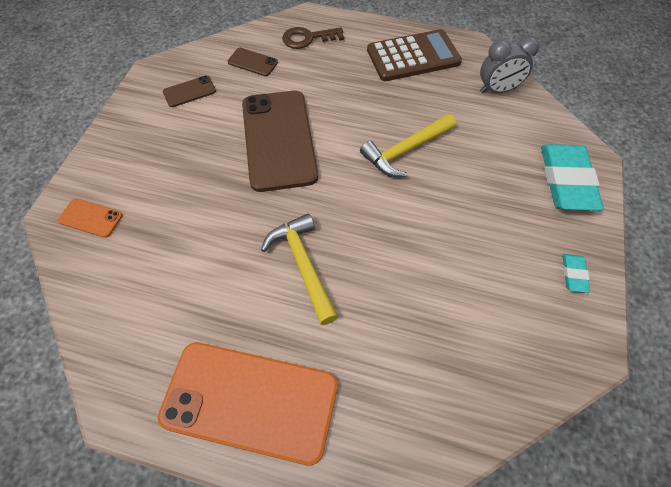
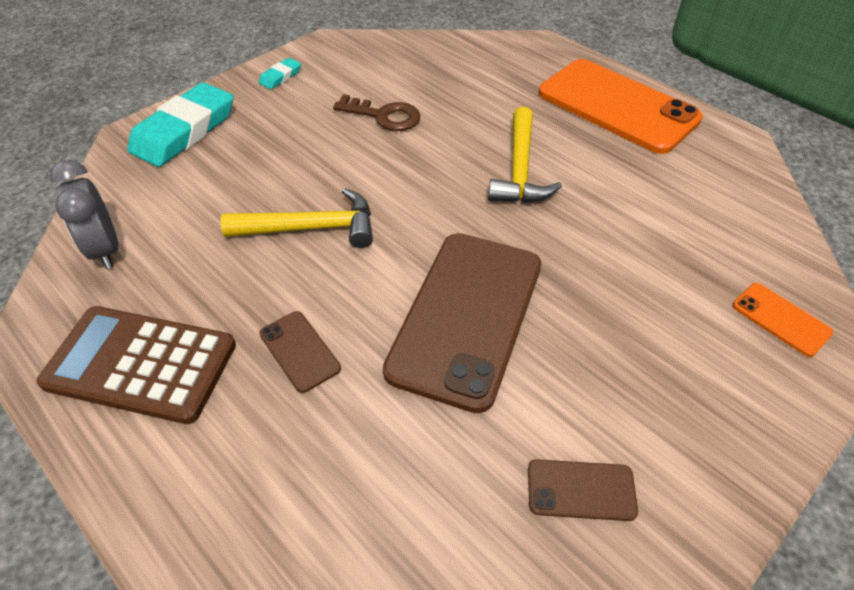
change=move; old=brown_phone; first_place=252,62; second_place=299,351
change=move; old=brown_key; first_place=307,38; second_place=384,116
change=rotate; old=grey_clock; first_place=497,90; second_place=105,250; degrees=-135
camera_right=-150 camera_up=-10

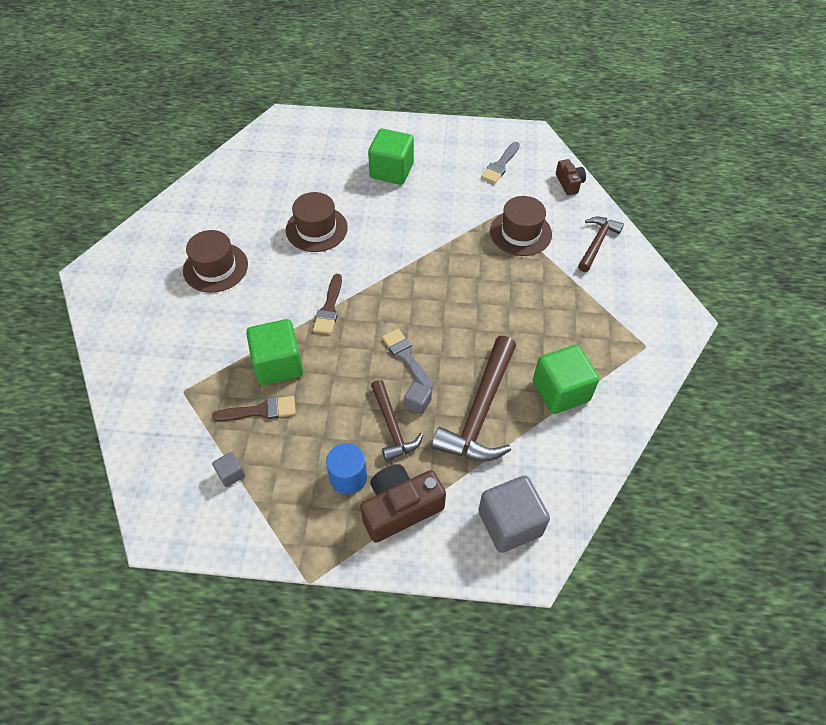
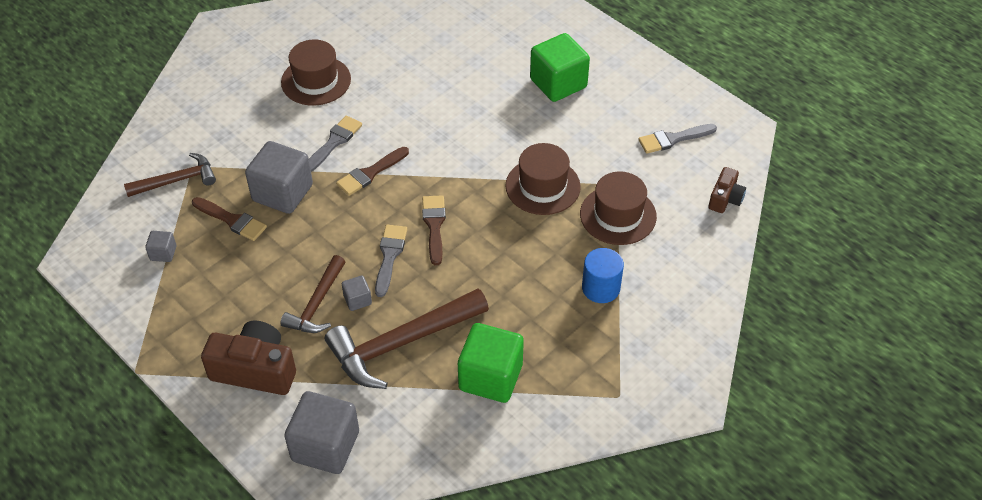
change=insert; new=grey_brush; second_place=334,142
change=insert; new=brown_brush; second_place=434,225
change=move; old=brown_hat; first_place=316,229; second_place=542,186
change=move; old=blue_cylinder; first_place=348,477; second_place=601,288
change=move; old=brown_hammer; first_place=597,243; second_place=177,180
change=recolor; old=green_cube; new=grey_cube; first_place=278,364; second_place=282,193
camera_right=40 camera_up=-5

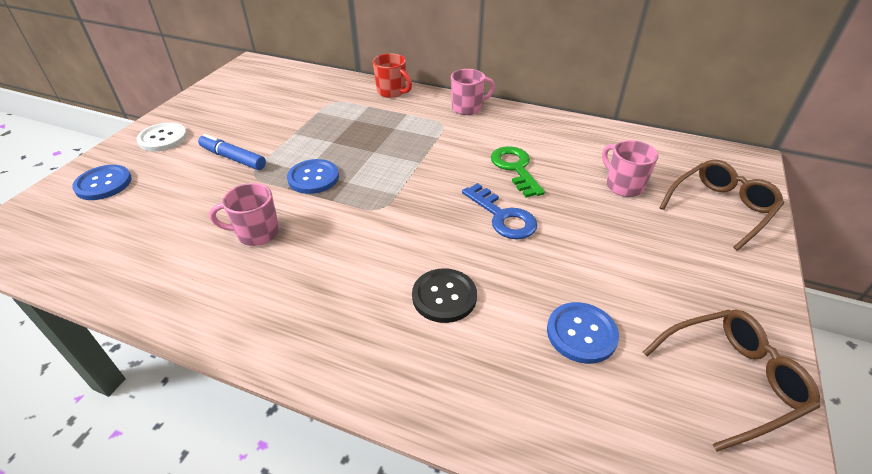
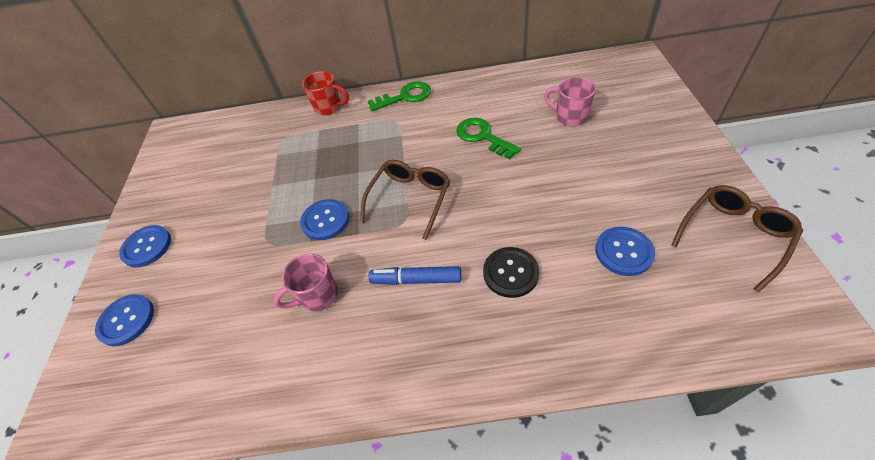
change=delete; old=blue_key; first_place=503,217
change=move; old=blue_marker; first_place=233,158; second_place=416,280
change=move; old=brown_glasses; first_place=721,208; second_place=410,199
change=replace; old=pink_mug; new=green_key; first_place=468,108; second_place=405,97
change=recolor; old=white_button; new=blue_button; first_place=163,138; second_place=147,247
camera_right=-20 camera_up=10

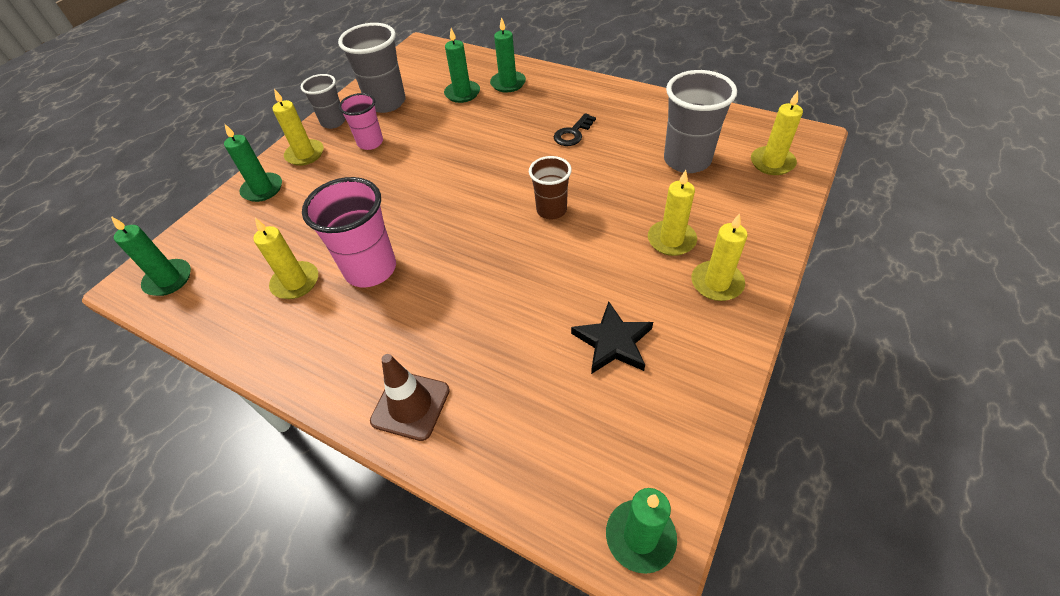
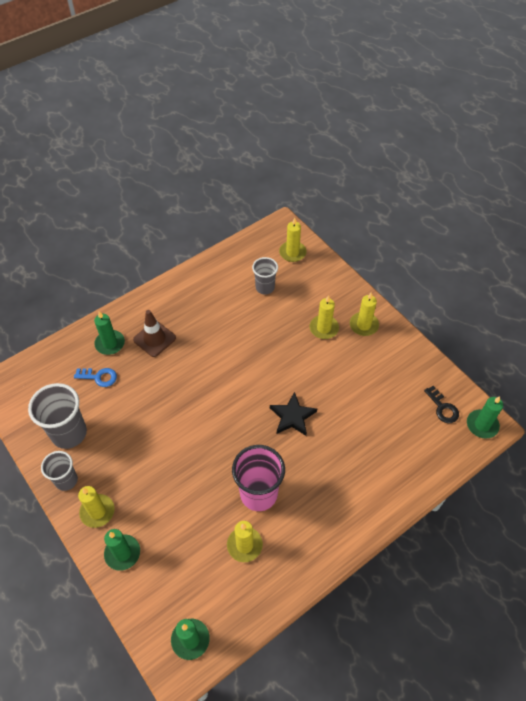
change=delete; old=pink_cup; first_place=370,143
change=delete; old=brown_cup; first_place=551,210
change=move; old=brown_traffic_cone; first_place=410,405; second_place=154,339
change=move; old=black_key; first_place=573,133; second_place=442,408
change=move; old=black_star; first_place=613,342; second_place=292,416
change=replace; old=green_candle; new=blue_key; first_place=462,93; second_place=99,377
change=resize; old=grey_cup; first_place=687,160; second_place=265,287; factor=0.61
camera_right=-70 camera_up=5

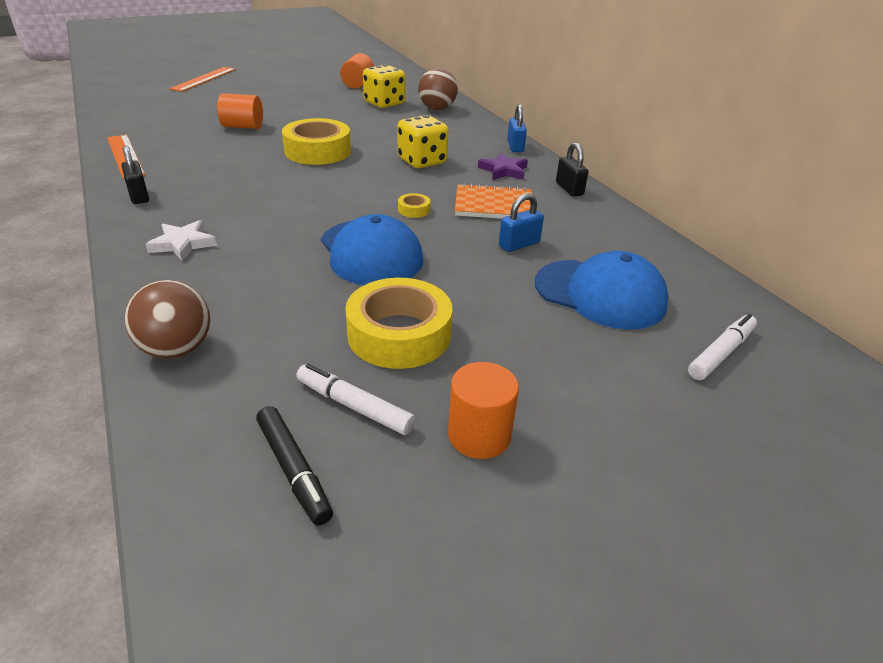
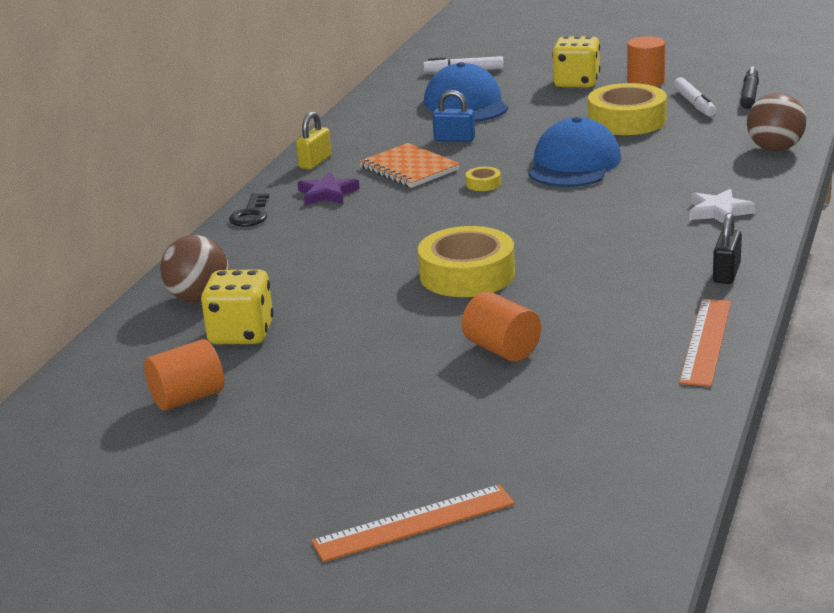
change=move; old=yellow_dice; first_place=422,161; second_place=576,82
change=replace; old=blue_padlock; new=black_key; first_place=515,146; second_place=251,214
change=recolor; old=black_padlock; new=yellow_padlock; first_place=569,189; second_place=315,162
camera_right=-130 camera_up=-10

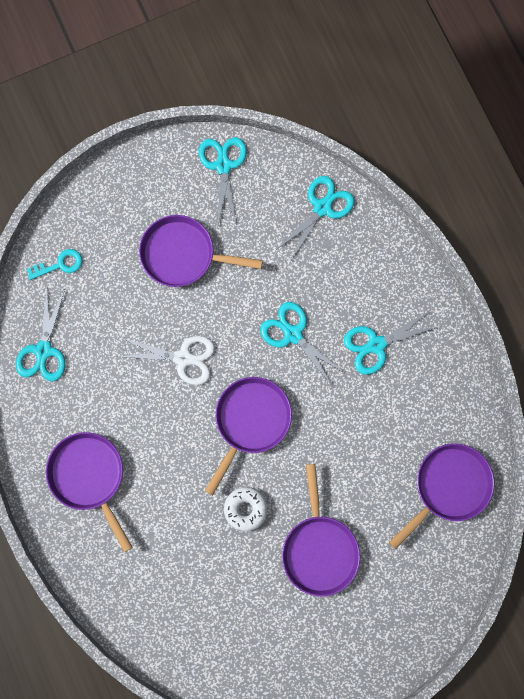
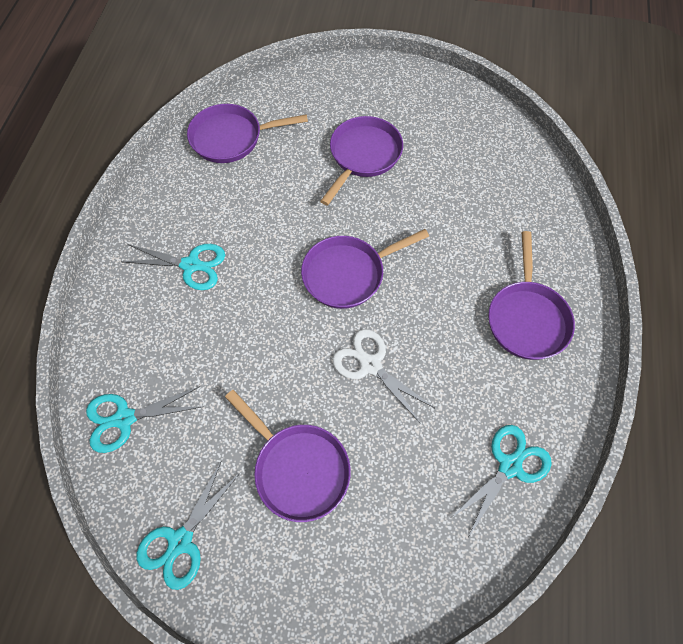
change=delete; old=turquoise_key; first_place=60,264
change=delete; old=white_donut; first_place=245,509
change=delete; old=turquoise_scissors; first_place=293,334
camera_right=-145 camera_up=-15

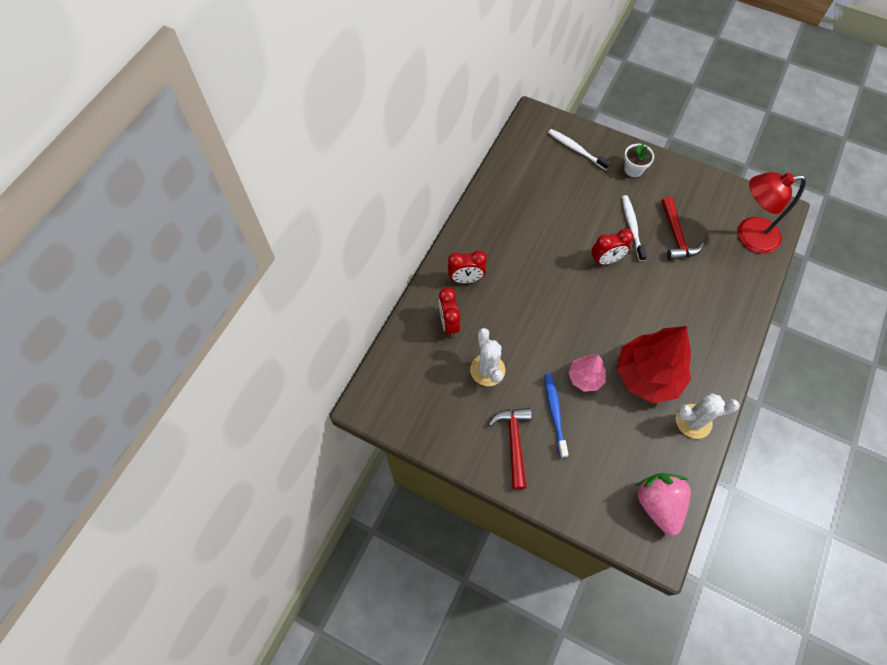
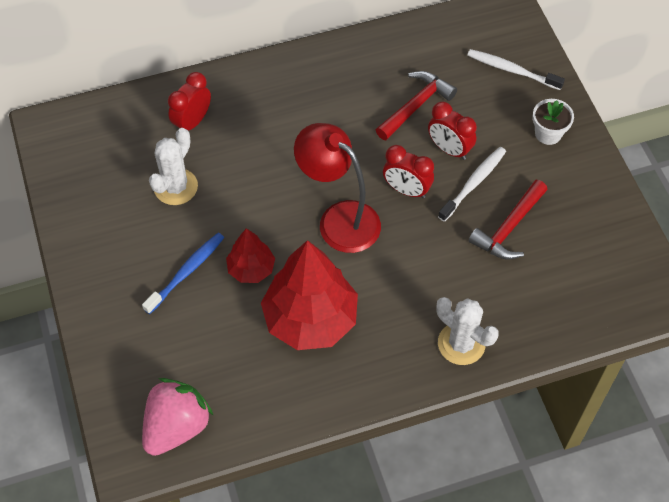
change=move; old=red_clock; first_place=466,279; second_place=449,149
change=move; old=red_hammer; first_place=514,442; second_place=415,106
change=move; old=white_cactus; first_place=693,421; second_place=461,344
change=move; old=red_lamp; first_place=749,236; second_place=339,219
change=recolor; old=pink_tree; new=red_tree; first_place=585,378; second_place=251,269
change=rotate; old=white_toothbrush; first_place=576,149; second_place=512,70; degrees=-60
camera_right=45 camera_up=-5

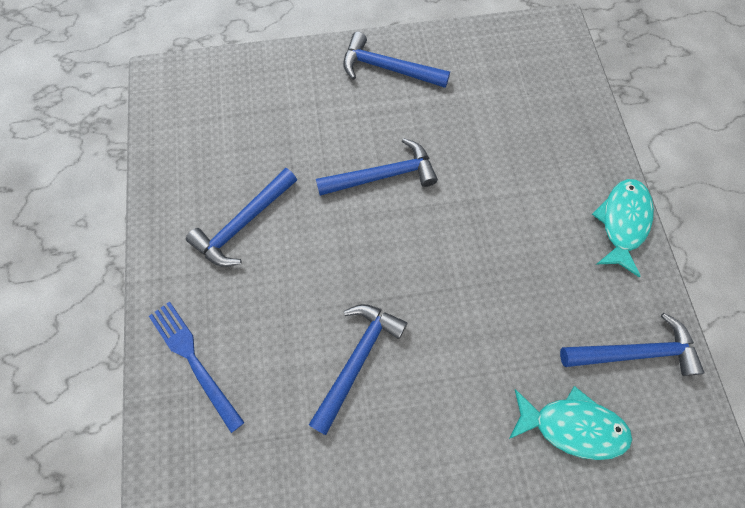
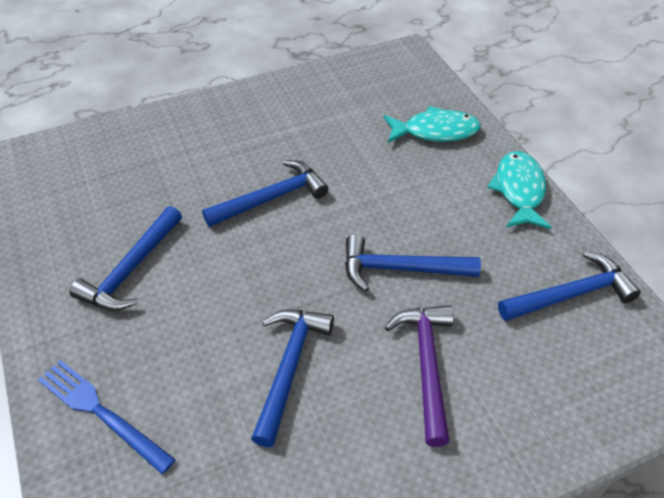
change=insert; new=purple_hammer; second_place=427,365
change=move; old=blue_hammer; first_place=388,68; second_place=400,268
change=move; old=turquoise_fish; first_place=572,425; second_place=435,131
camera_right=-15 camera_up=-20

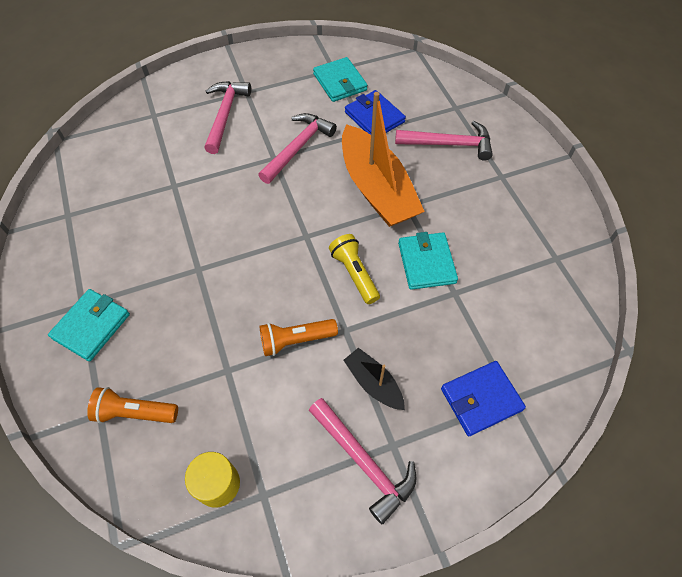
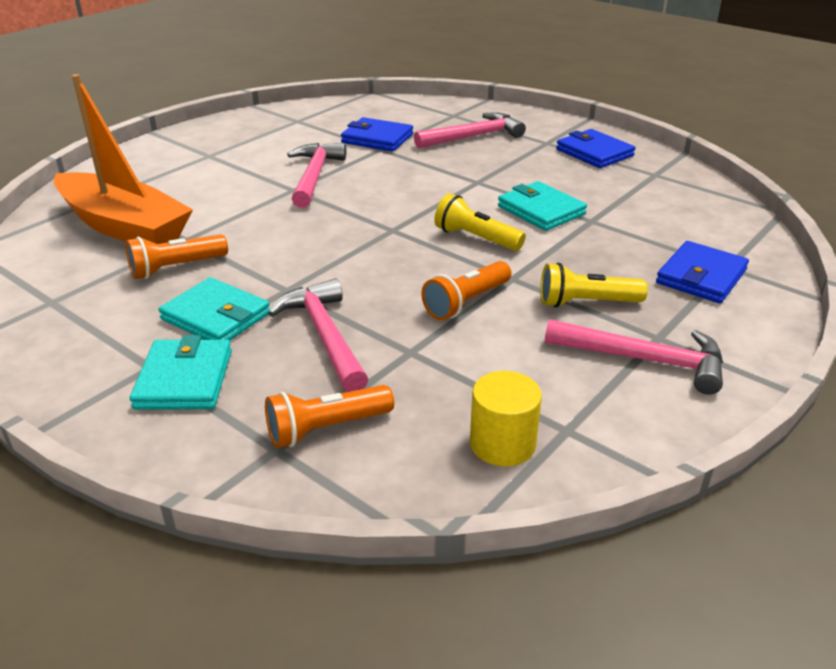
change=insert; new=orange_flashlight; second_place=176,268
change=insert; new=blue_wallet; second_place=594,153
change=move; old=pink_hammer; first_place=225,115; second_place=324,336
change=move; old=turquoise_wallet; first_place=340,82; second_place=216,316
change=move; old=orange_boat; first_place=377,189; second_place=124,226
change=replace; old=black_boat; new=yellow_flashlight; first_place=373,383; second_place=586,303
camera_right=-30 camera_up=-25

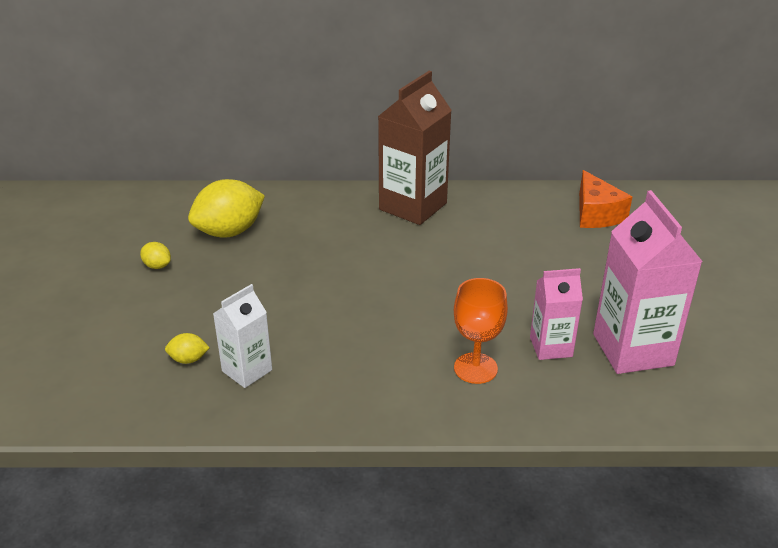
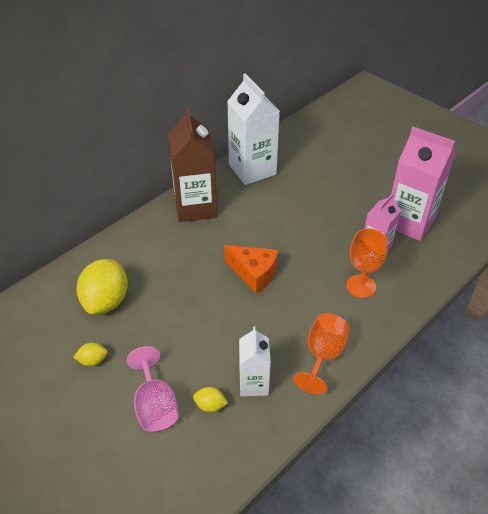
change=insert; new=pink_goblet; second_place=155,405
change=insert; new=white_carton; second_place=252,170
change=insert; new=orange_goblet; second_place=323,356
change=move; old=orange_cheese; first_place=596,214; second_place=254,273
change=rotate; old=yellow_lemon; first_place=188,359; second_place=210,405; degrees=60
camera_right=-45 camera_up=10

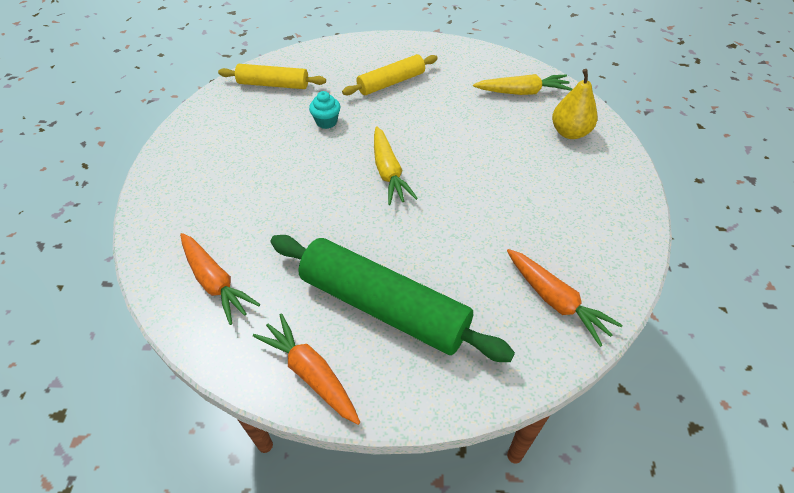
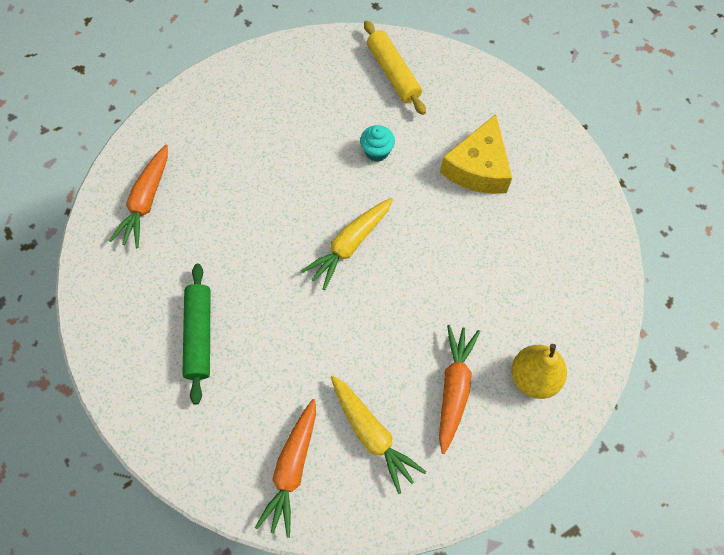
change=move; old=orange_carrot; first_place=311,373; second_place=454,388
change=move; old=yellow_carrot; first_place=522,92; second_place=372,434
change=replace; old=yellow_rolling_pin; new=yellow_cheese; first_place=391,82; second_place=478,167
change=resize; old=green_rolling_pin; first_place=384,306; second_place=199,335; factor=0.57
camera_right=55 camera_up=15

